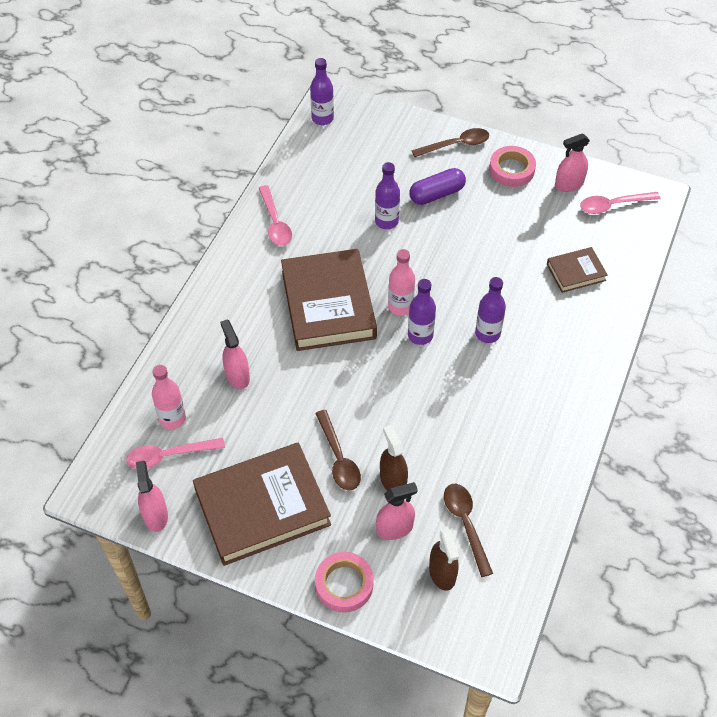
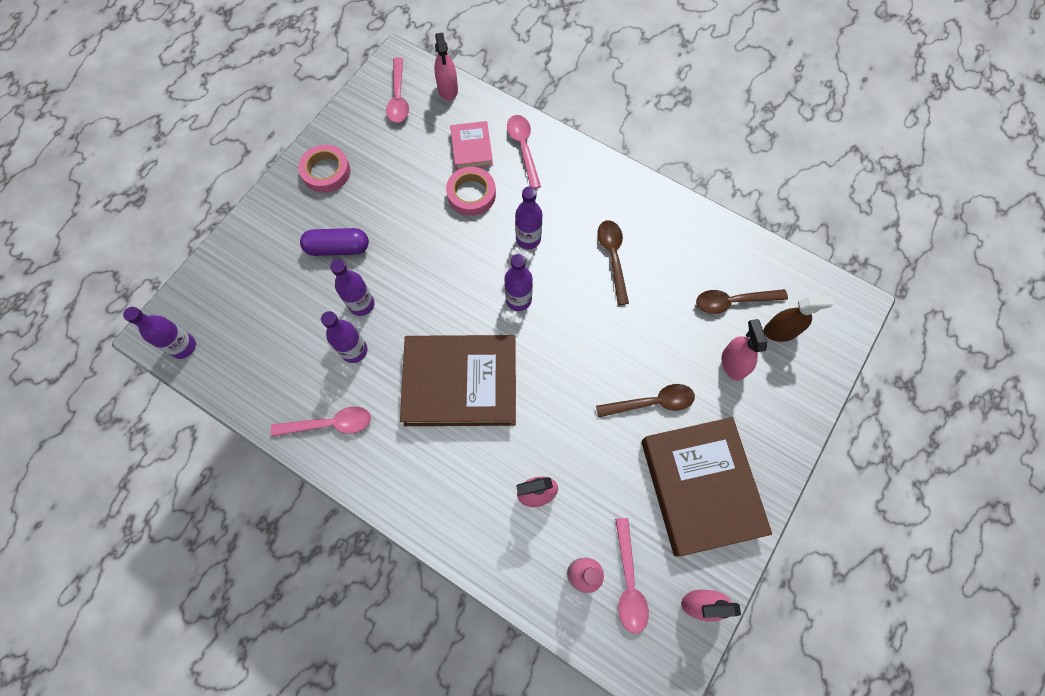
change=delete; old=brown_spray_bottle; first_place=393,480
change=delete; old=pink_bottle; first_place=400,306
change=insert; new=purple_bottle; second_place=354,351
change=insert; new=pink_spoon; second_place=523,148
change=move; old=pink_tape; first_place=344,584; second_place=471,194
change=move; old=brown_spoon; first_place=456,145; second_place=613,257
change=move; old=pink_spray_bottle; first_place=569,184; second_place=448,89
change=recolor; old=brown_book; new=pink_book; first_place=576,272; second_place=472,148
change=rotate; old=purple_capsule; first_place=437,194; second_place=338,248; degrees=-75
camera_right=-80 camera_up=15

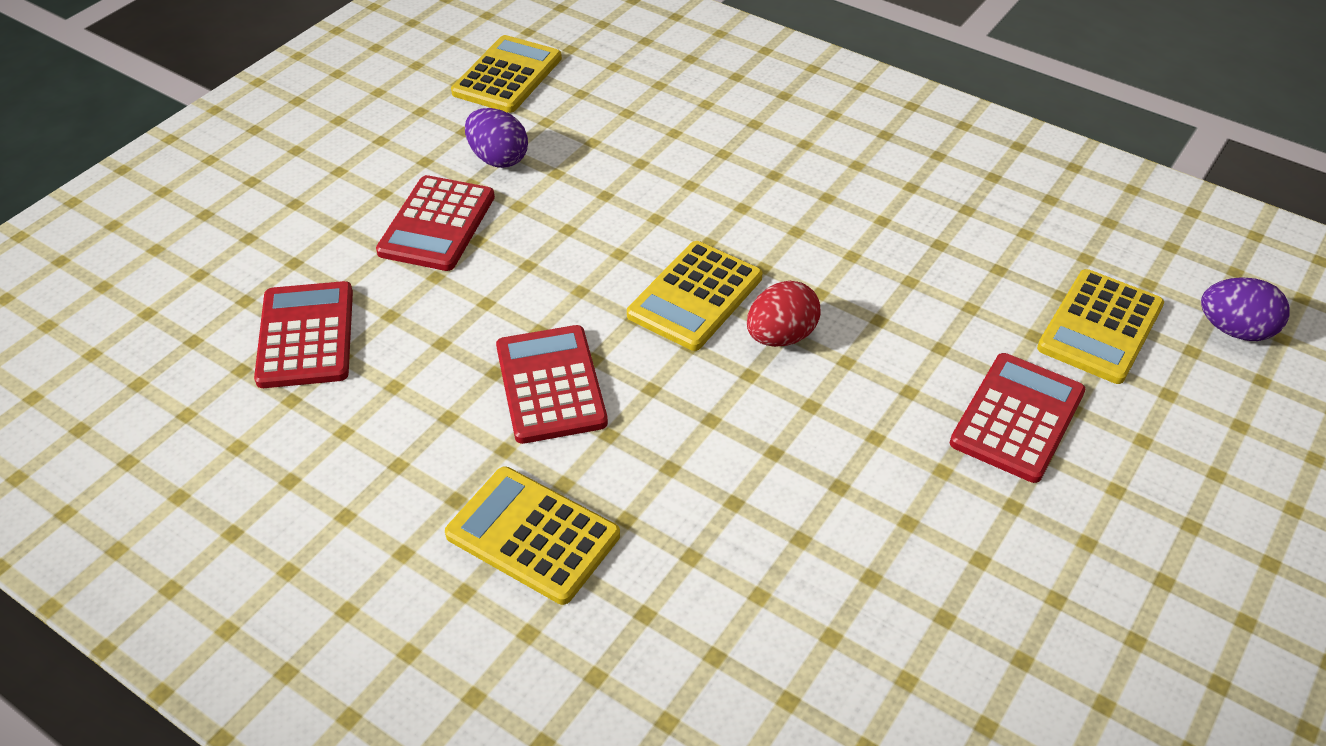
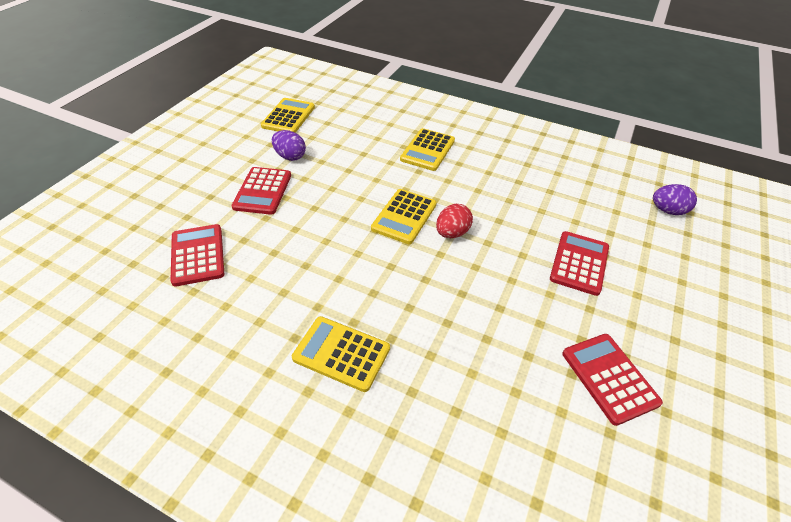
change=move; old=red_calculator; first_place=551,385; second_place=609,378
change=move; old=yellow_calculator; first_place=1100,327; second_place=427,150
camera_right=-10 camera_up=0

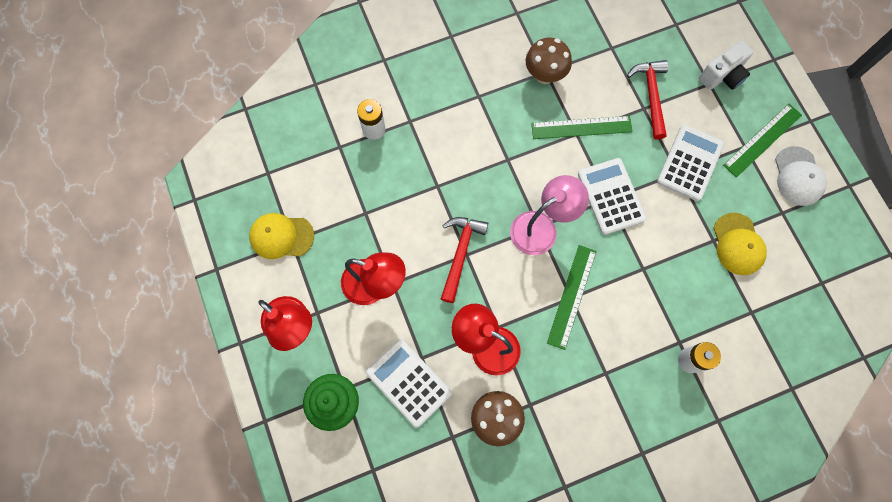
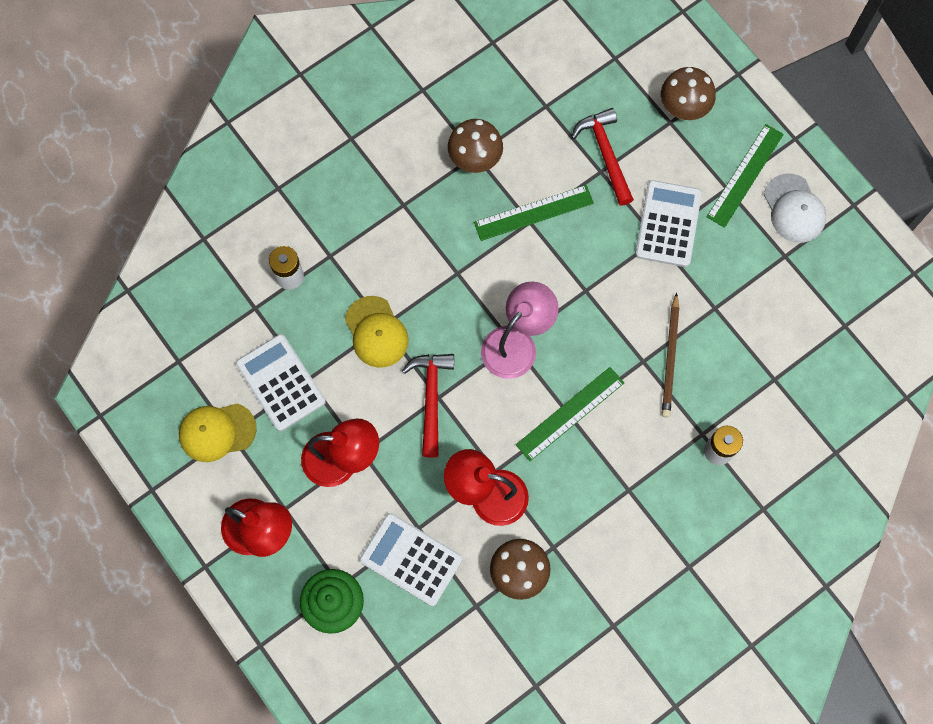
change=insert; new=brown_pencil; second_place=670,358
change=move; old=white_calculator; first_place=611,196; second_place=280,383
change=move; old=yellow_cap; first_place=738,244; second_place=376,332
change=replace; old=white_camera; new=brown_mushroom; first_place=722,76; second_place=683,109
change=rotate; old=green_ruler; first_place=572,296; second_place=570,413; degrees=45
camera_right=-15 camera_up=0

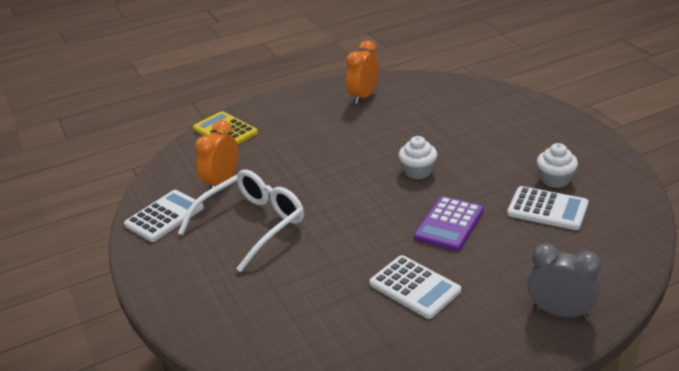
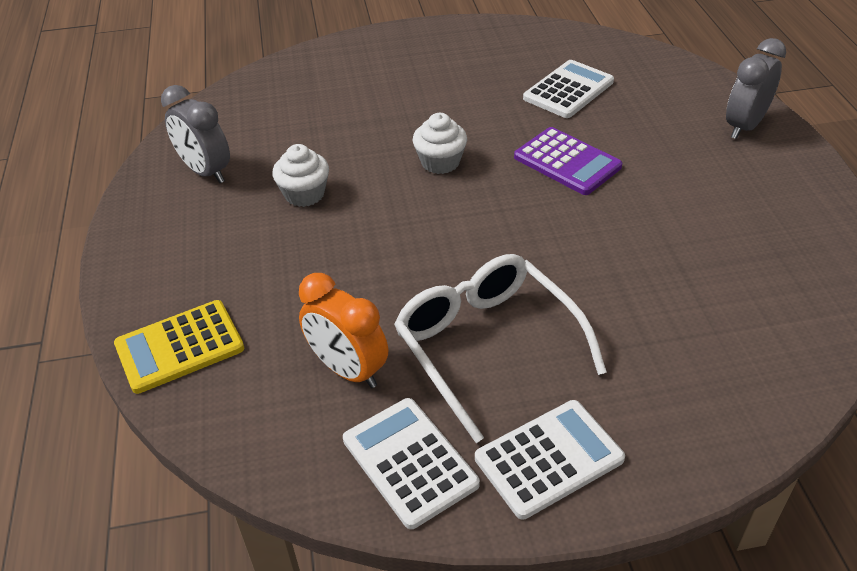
change=move; old=white_calculator; first_place=415,287; second_place=548,458
change=move; old=white_cupcake; first_place=555,179; second_place=304,194
change=recolor; old=orange_clock; new=grey_clock; first_place=363,96; second_place=206,171
camera_right=-75 camera_up=10

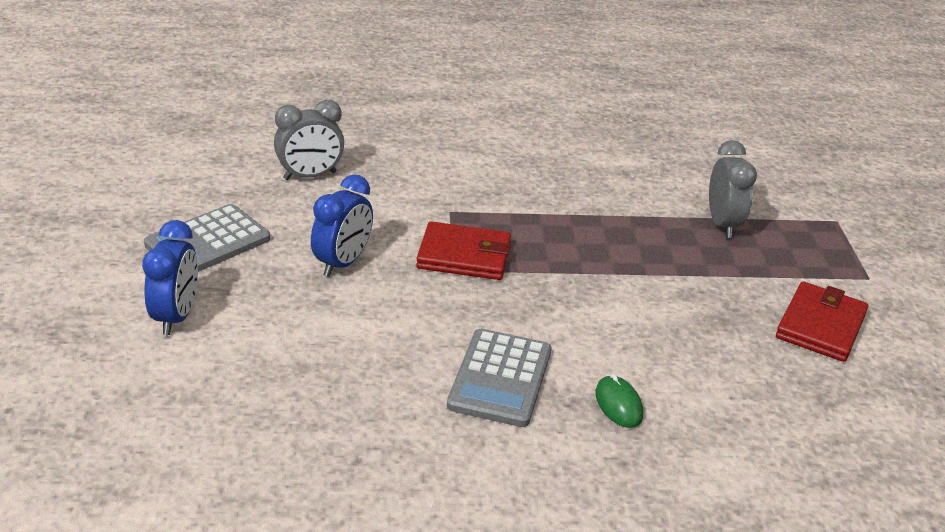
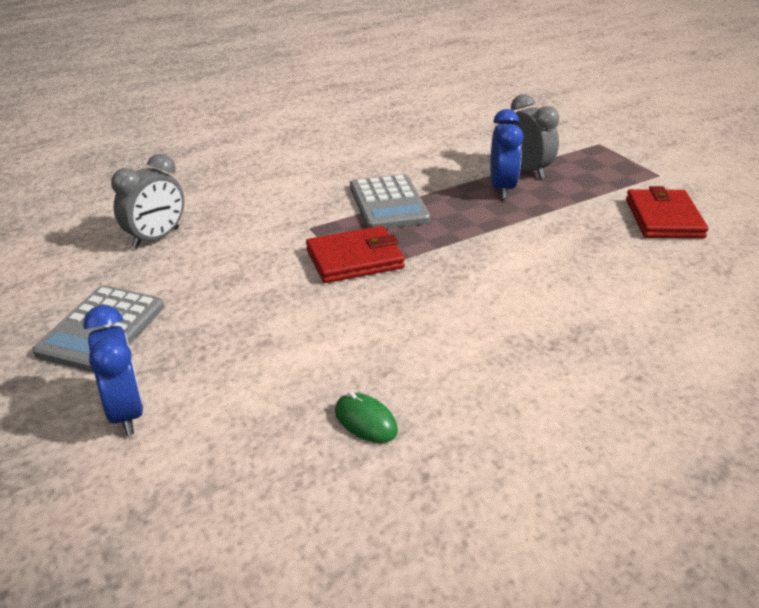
change=move; old=blue_clock; first_place=343,263; second_place=502,188
change=move; old=grey_calculator; first_place=500,378; second_place=388,203
change=move; old=green_mouse; first_place=618,404; second_place=365,421
camera_right=-25 camera_up=0

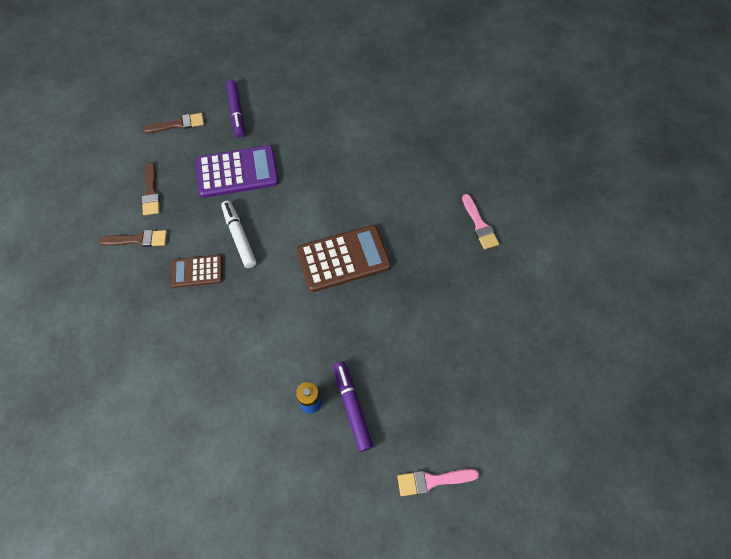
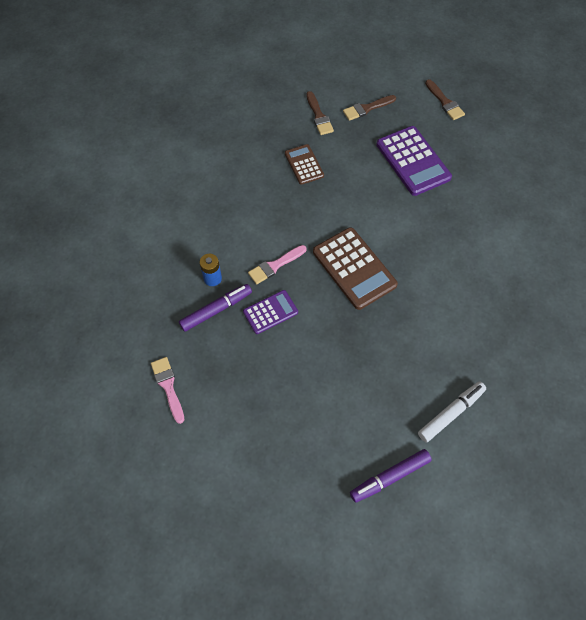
change=insert; new=purple_calculator; second_place=270,312
change=move; old=white_marker; first_place=239,237; second_place=451,413
change=move; old=purple_marker; first_place=236,112; second_place=390,477
change=move; old=pink_brush; first_place=479,225; second_place=275,265
camera_right=75 camera_up=0

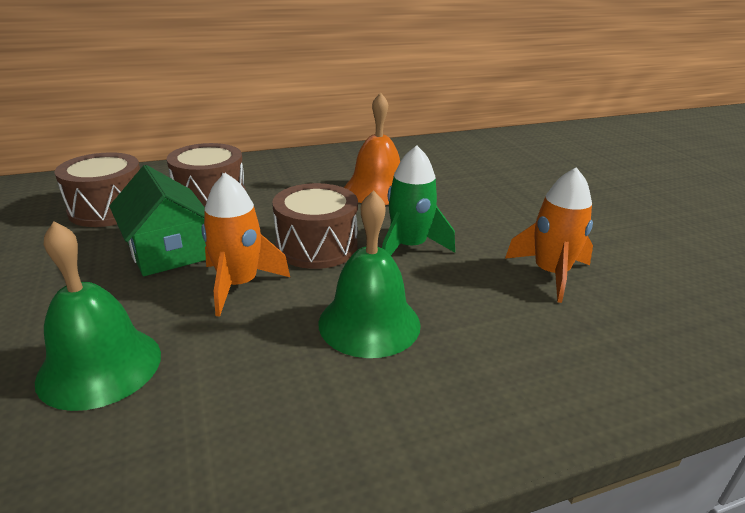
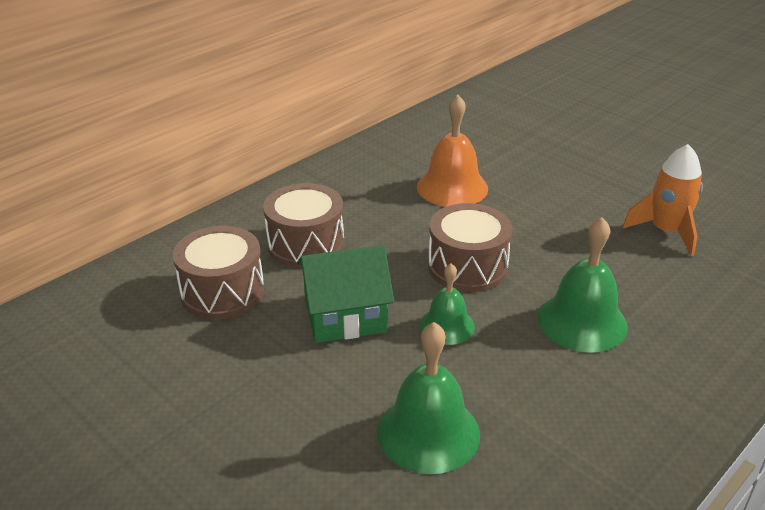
change=delete; old=green_rocket; first_place=409,247
change=replace; old=orange_rocket; new=green_bell; first_place=238,285; second_place=447,326
change=rotate; old=green_house; first_place=168,251; second_place=345,316; degrees=-45
camera_right=-25 camera_up=5

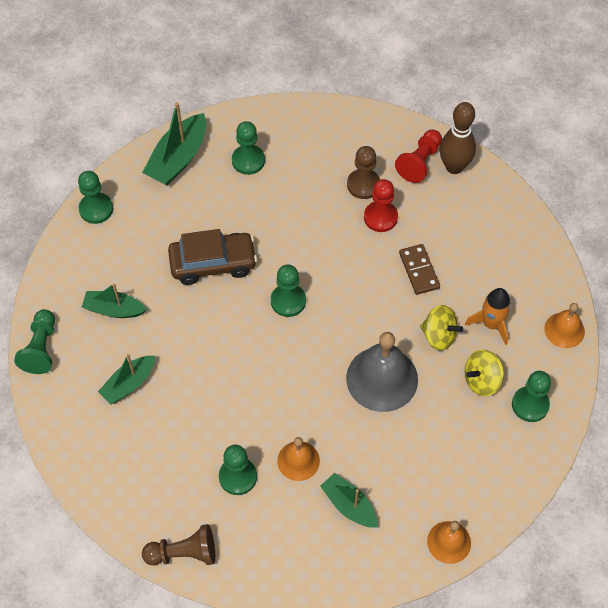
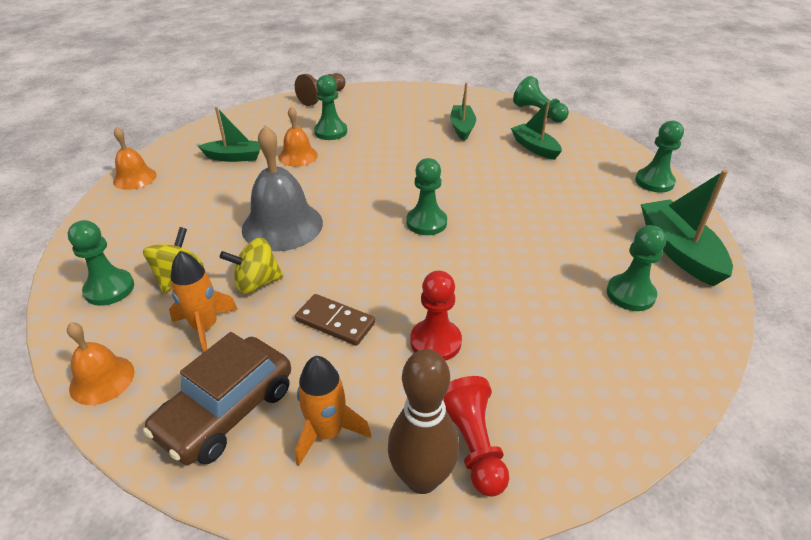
change=delete; old=brown_pawn; first_place=363,185
change=insert; new=orange_rocket; second_place=327,432
change=move; old=brown_car; first_place=213,263; second_place=226,411
change=rotate; old=green_boat; first_place=114,309; second_place=534,147; degrees=-90
camera_right=135 camera_up=-20

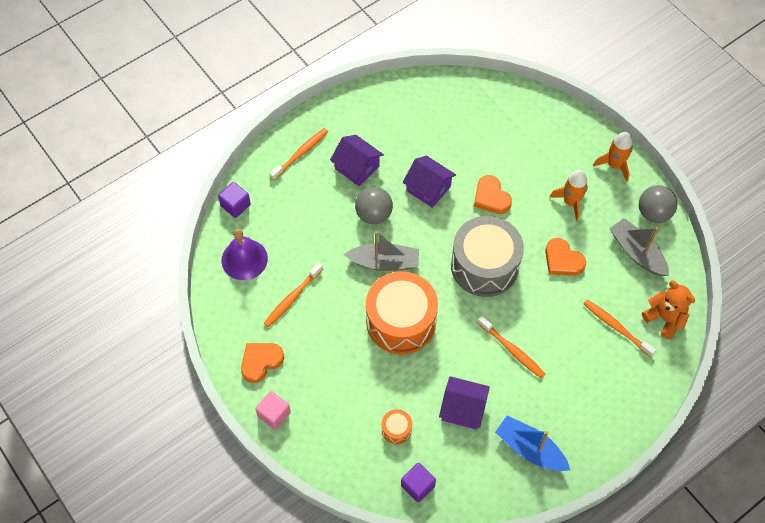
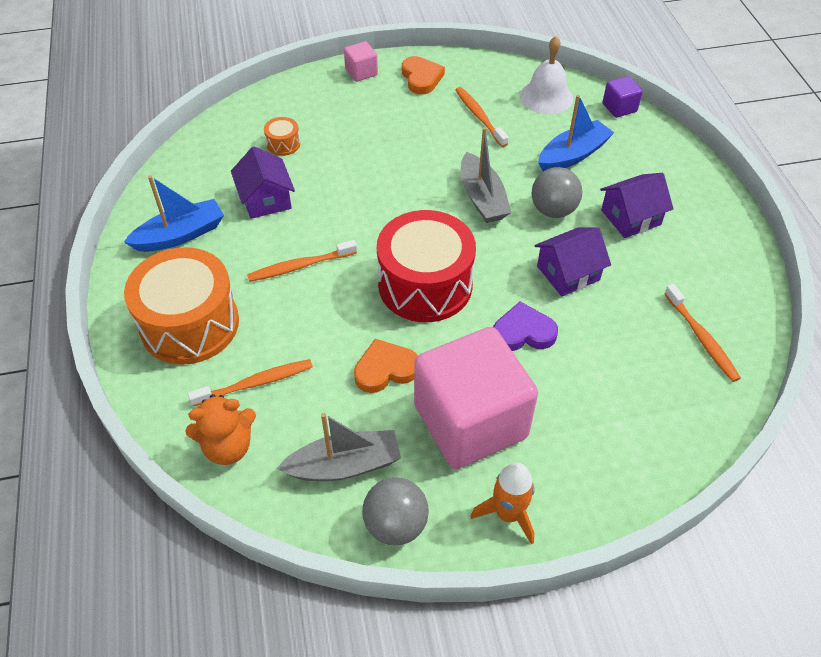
change=delete; old=purple_cube; first_place=417,486
change=insert; new=blue_boat; second_place=573,155
change=move; old=orange_toothbrush; first_place=300,154; second_place=701,338
change=move; old=orange_drum; first_place=401,321; second_place=190,324
change=replace; old=orange_rocket; new=pink_cube; first_place=570,202; second_place=470,421
change=recolor; old=purple_bell; new=white_bell; first_place=244,259; second_place=546,97
change=recolor; old=grey_drum; new=red_drum; first_place=484,266; second_place=425,285
change=recolor; old=orange_heart; new=purple_heart; first_place=491,197; second_place=523,332
change=rotate; old=grey_boat; first_place=384,262; second_place=482,198; degrees=-45
change=rotate; old=purple_house; first_place=463,408; second_place=266,199; degrees=-60
camera_right=115 camera_up=-10

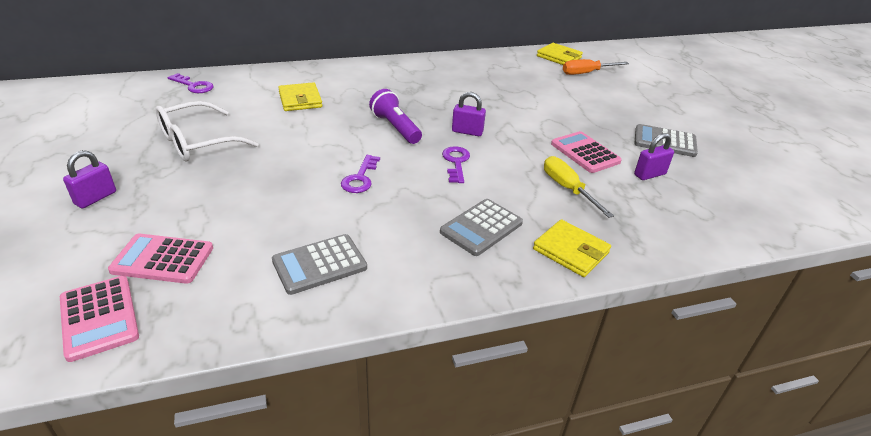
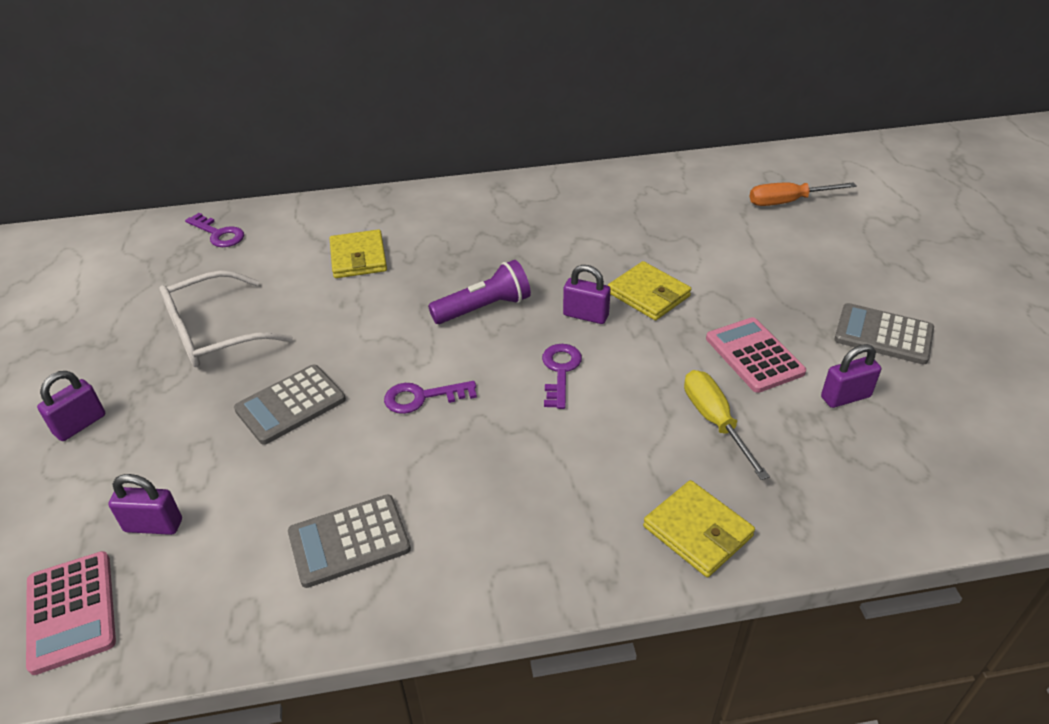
change=move; old=grey_calculator; first_place=481,227; second_place=290,405
change=move; old=yellow_wallet; first_place=559,57; second_place=648,294
change=replace; old=pink_calculator; new=purple_padlock; first_place=163,259; second_place=153,525
change=rotate; old=purple_key; first_place=360,178; second_place=422,397; degrees=60
change=rotate; old=purple_flashlight; first_place=395,128; second_place=484,308; degrees=90
camera_right=10 camera_up=5

